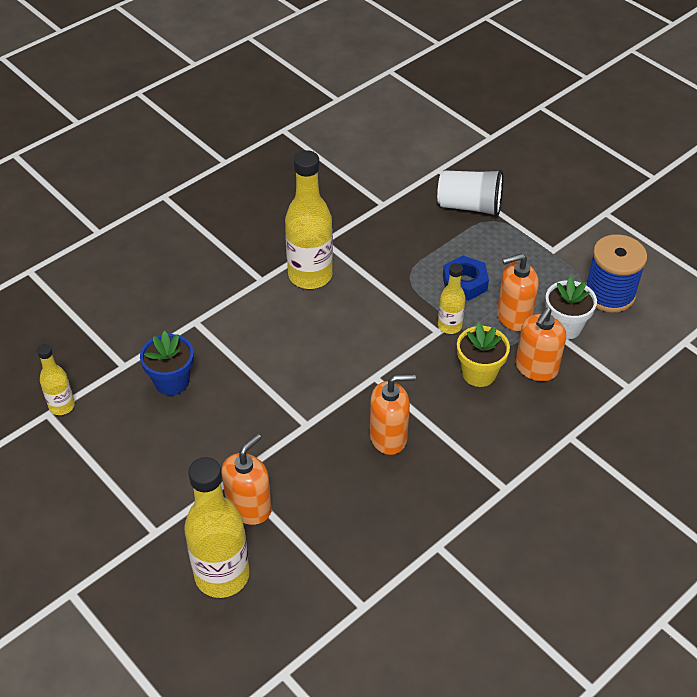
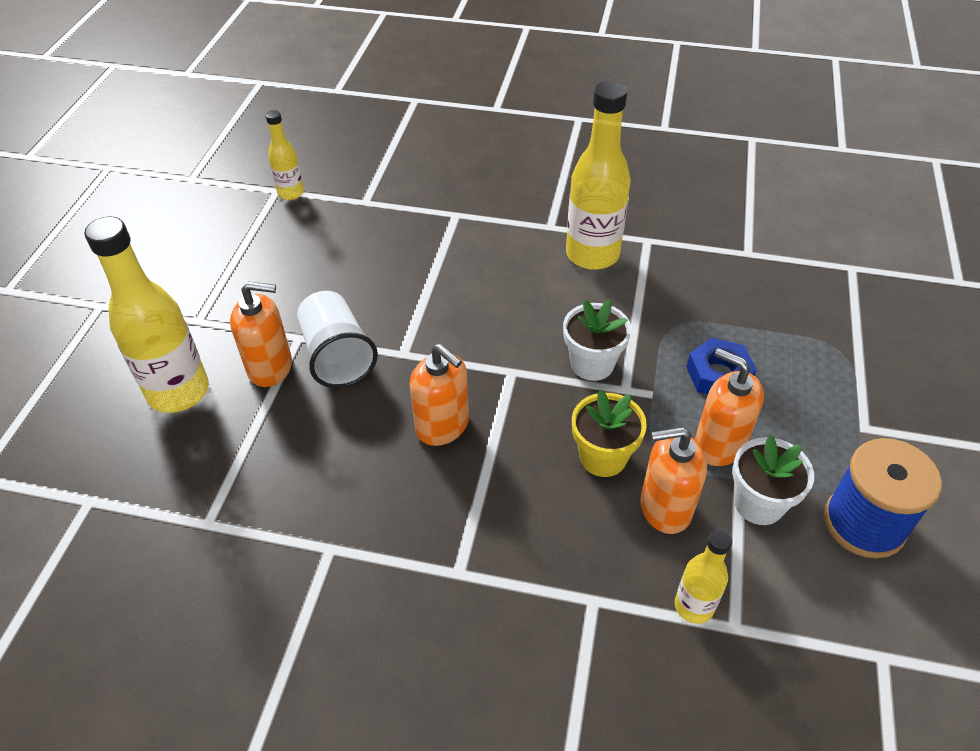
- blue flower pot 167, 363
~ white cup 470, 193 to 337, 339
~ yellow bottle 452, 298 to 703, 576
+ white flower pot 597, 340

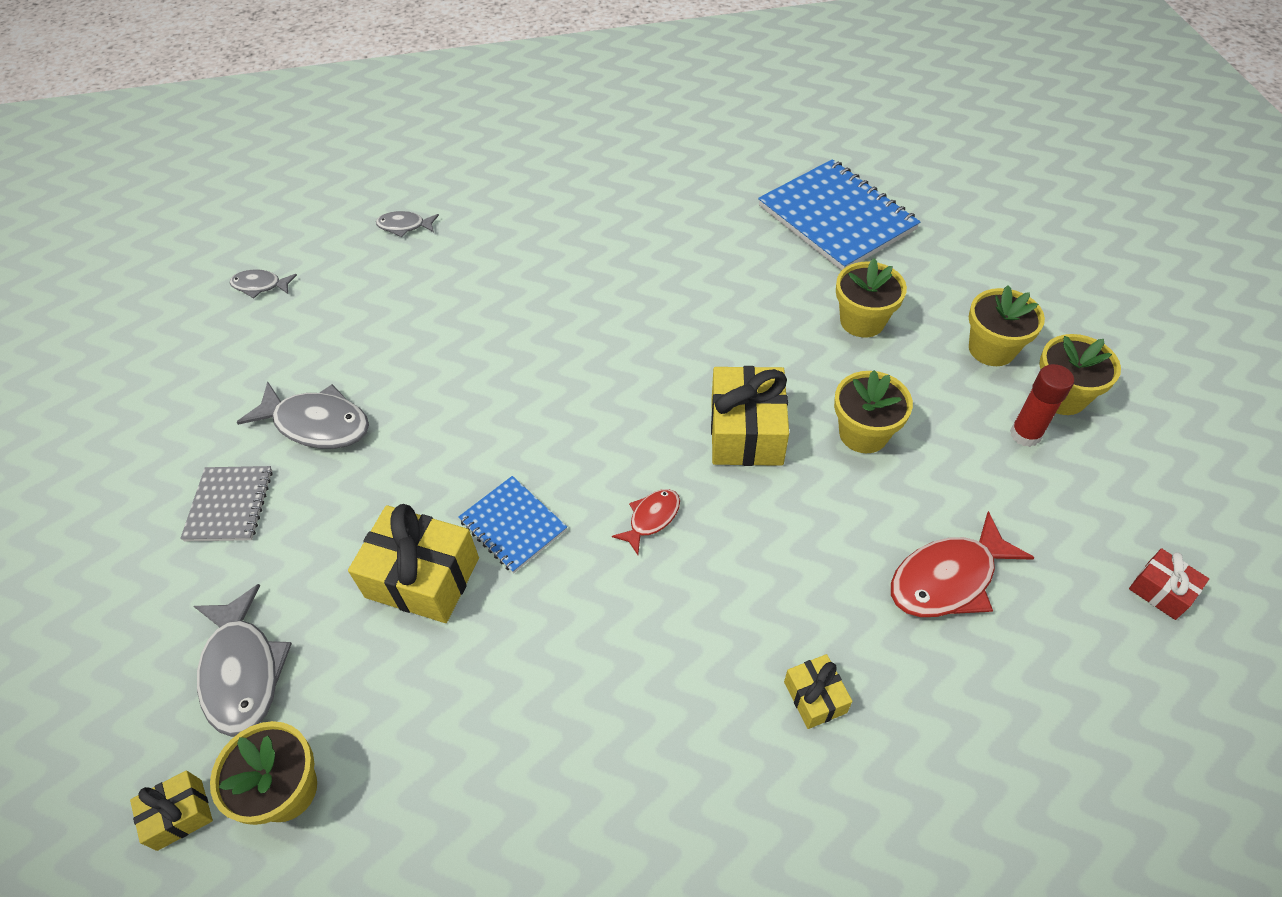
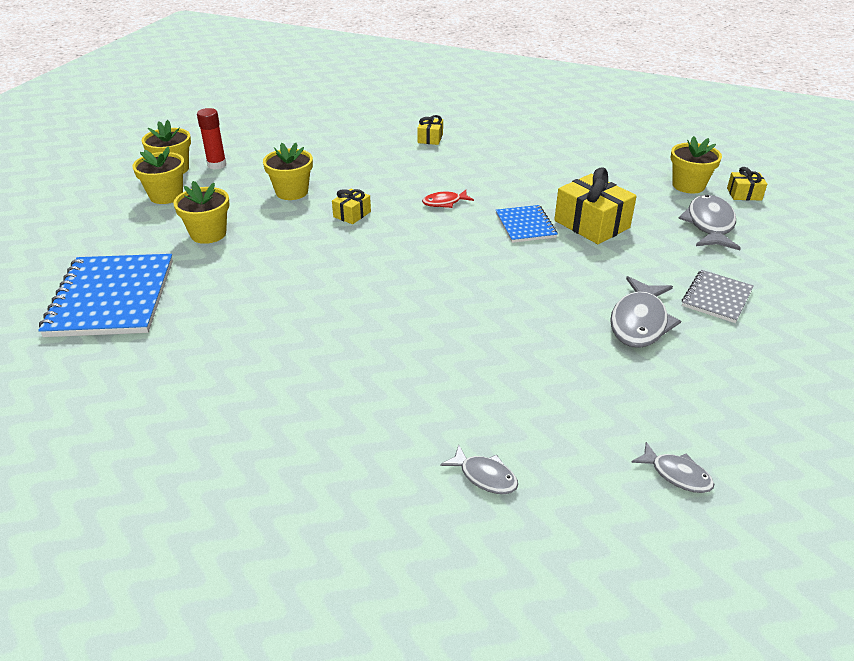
~ grey fish 302, 415 = 645, 312 120 degrees counterclockwise
~ yellow gift 750, 416 = 351, 206 x0.52
- red fish 963, 564
- red gift 1169, 584

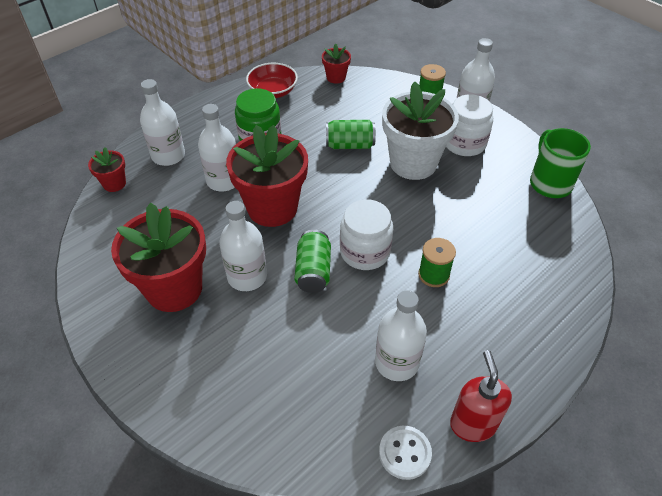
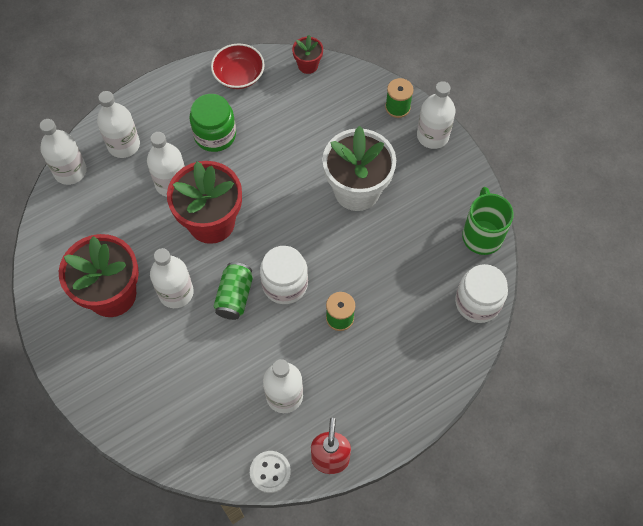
~ red flower pot 107, 169 to white bottle 63, 152
- green can 351, 134
~ white jar 469, 125 to 481, 293

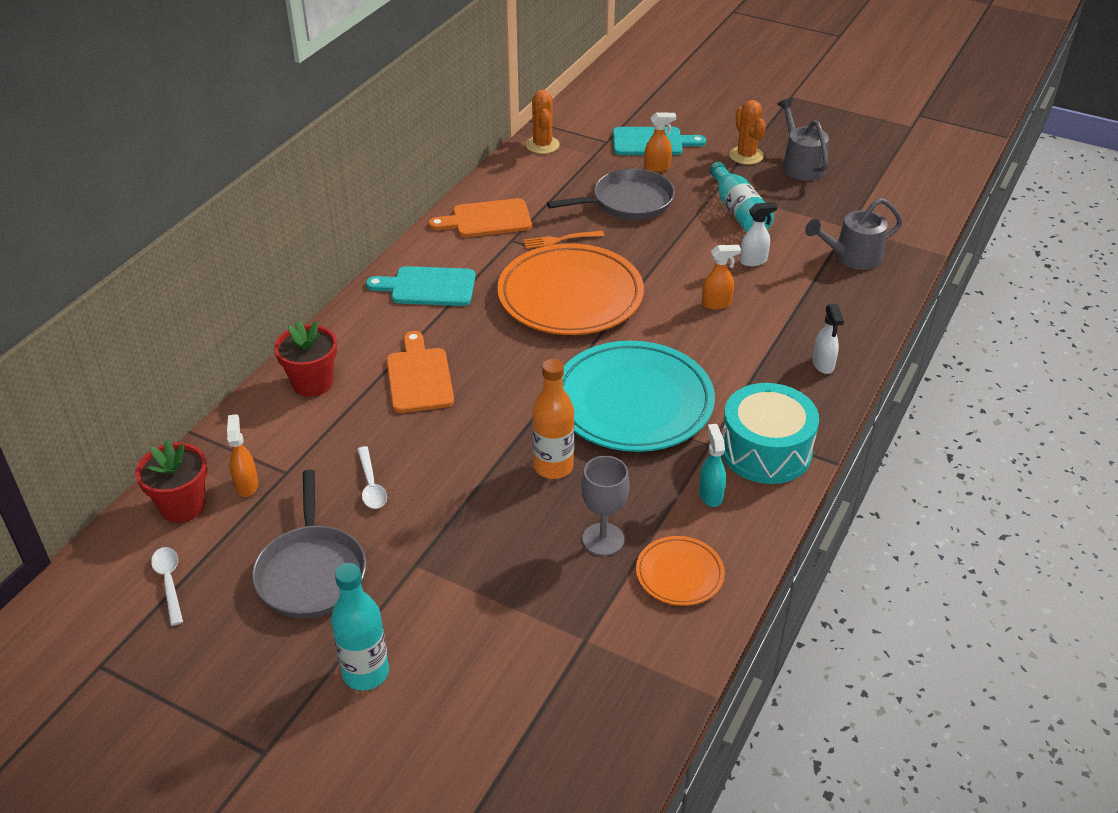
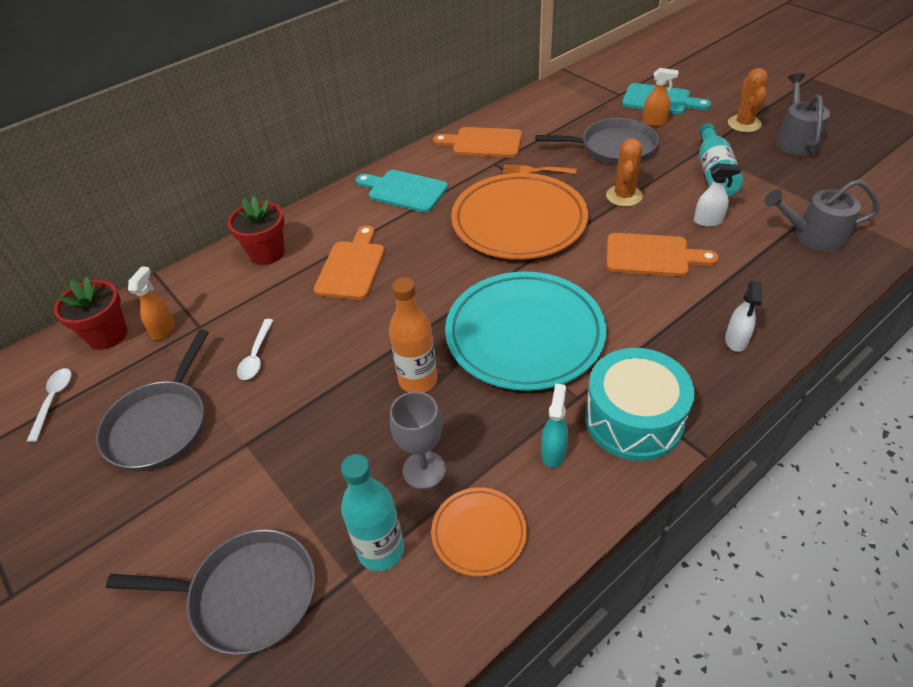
~ turquoise bottle 360, 626 to 372, 512
~ orange cactus 543, 122 to 624, 173
~ orange spray bottle 721, 277 to orange cutting board 662, 255
+ grey pan 210, 592

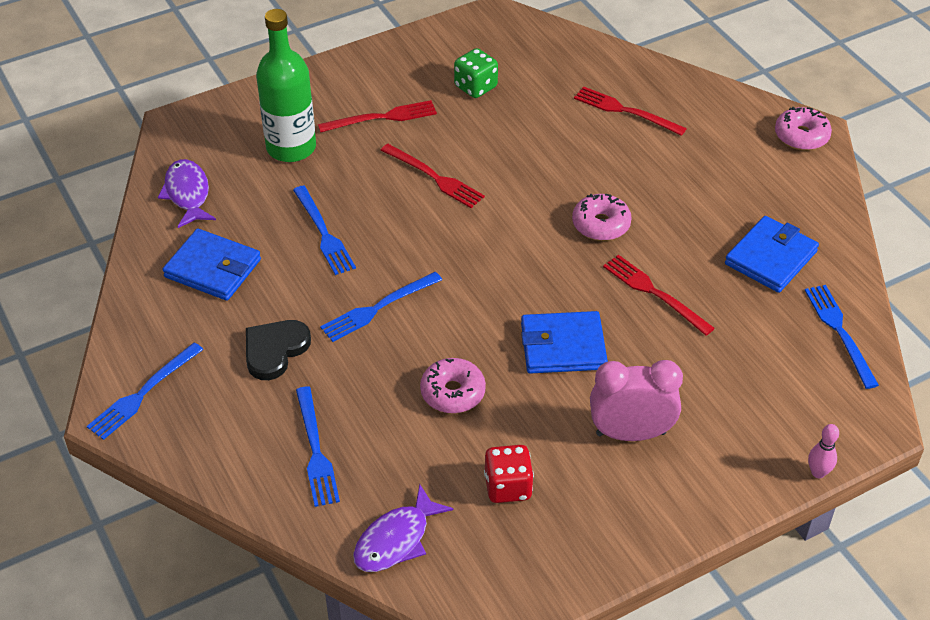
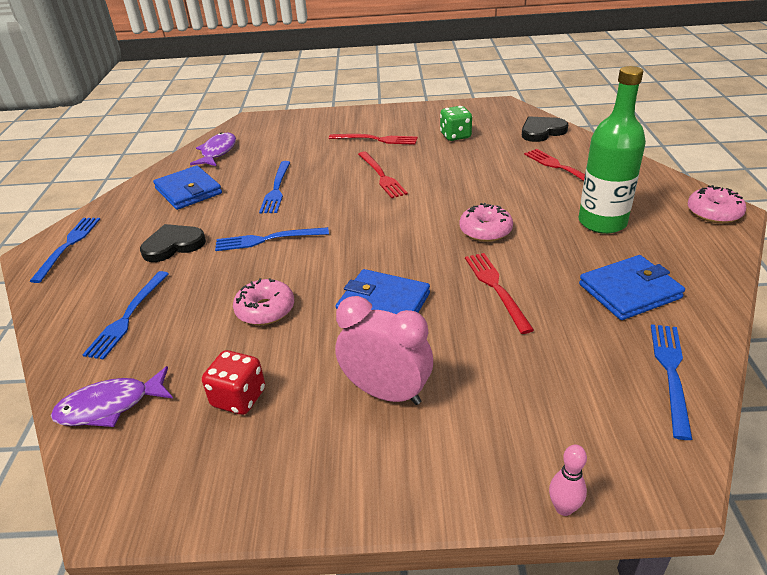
~ blue fork 145, 391 = 65, 250 120 degrees clockwise
~ green bottle 286, 85 to 612, 150
+ black heart 545, 129

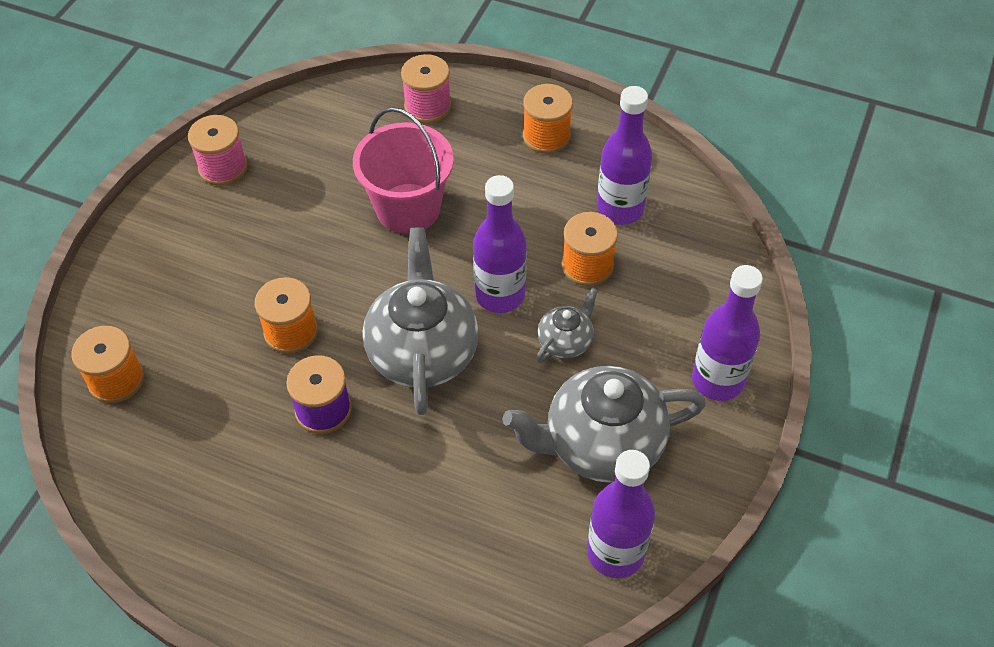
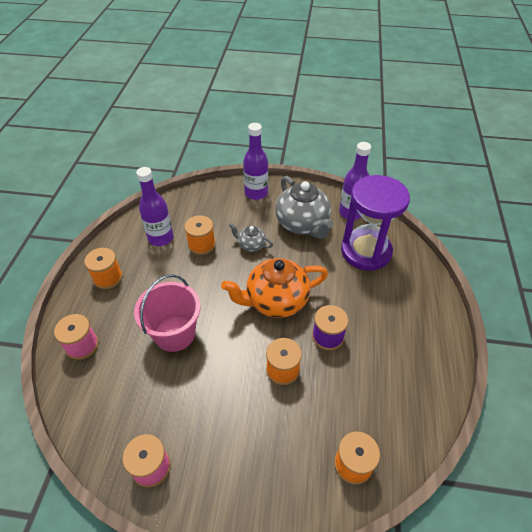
~ grey teapot 420, 321 to orange teapot 274, 288
- purple bottle 500, 244
+ purple hourglass 375, 223

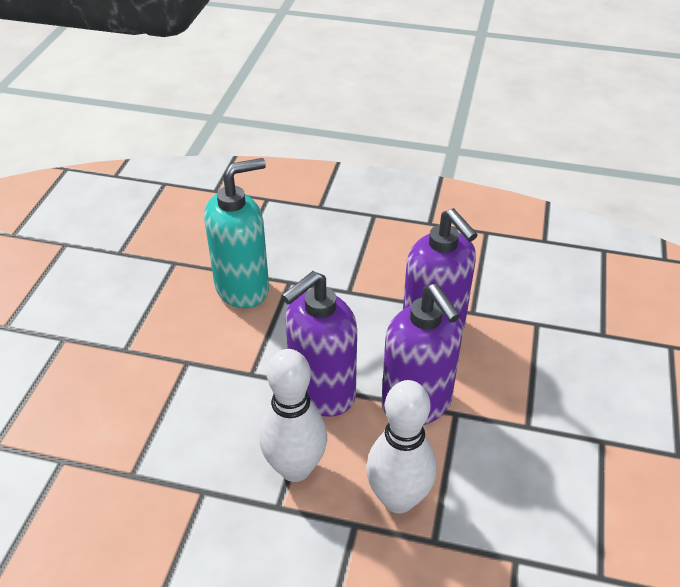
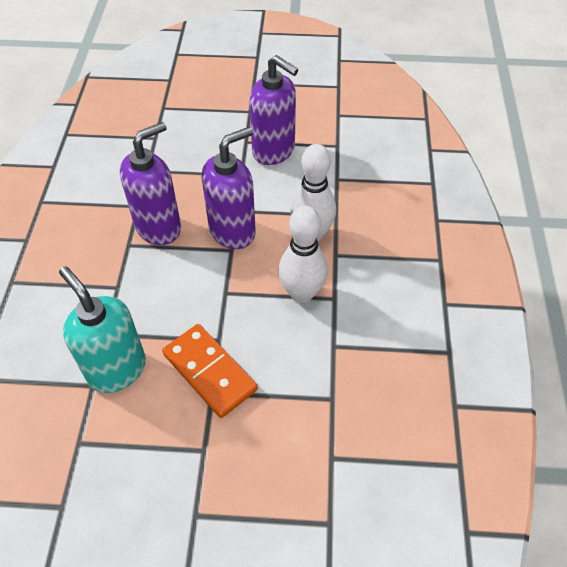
~ purple soap dispenser 319, 344 to 273, 110
+ orange domino 210, 371

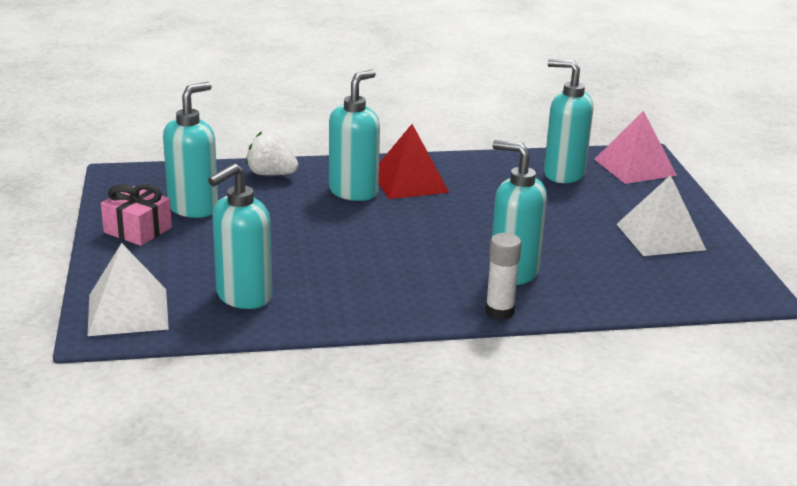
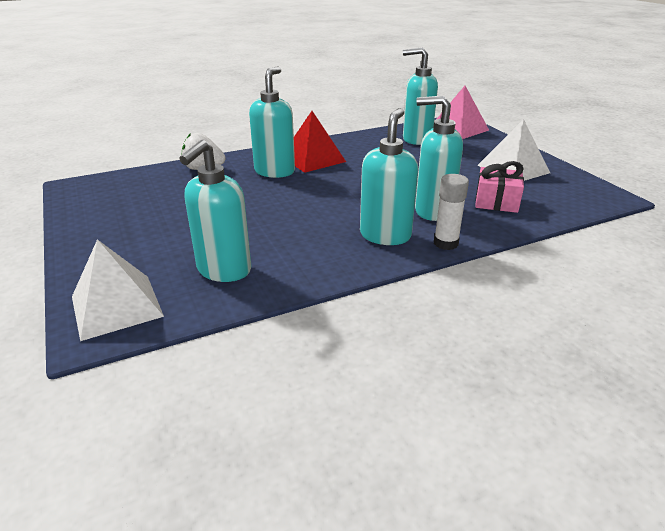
~ pink gift 136, 215 to 499, 187
~ turquoise soap dispenser 190, 150 to 389, 176

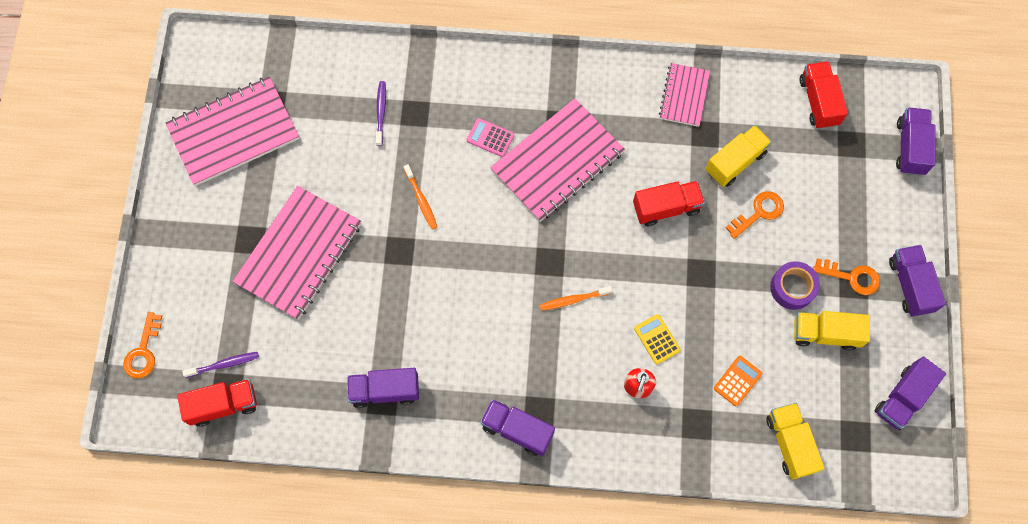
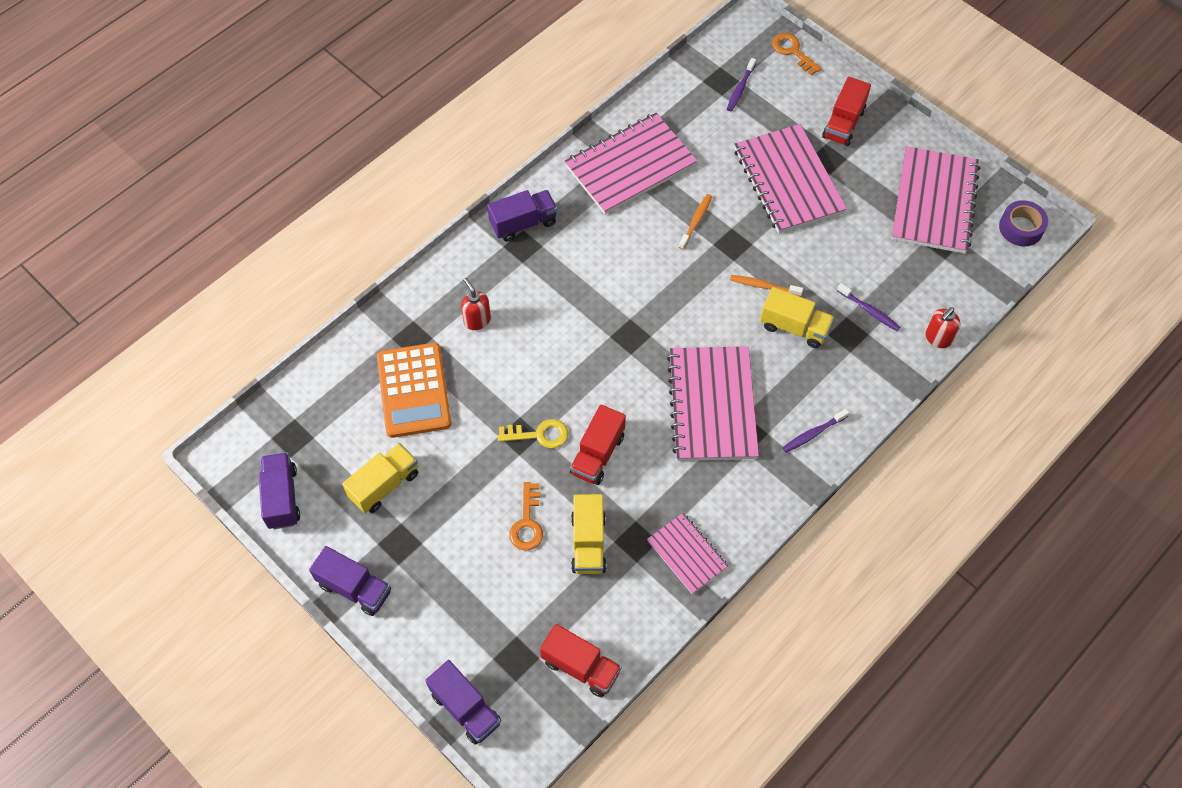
~ red truck 217, 403 to 846, 111
~ purple truck 383, 388 to pink notebook 631, 163
- pink calculator 490, 137
~ orange toothbrush 576, 298 to 695, 222
- yellow calculator 657, 339
~ orange calculator 738, 381 = 414, 390 x2.14
~ yellow truck 795, 441 to 797, 317
~ purple tape 795, 285 to 1023, 223
- orange key 846, 276
+ yellow key 532, 433
+ purple toothbrush 815, 431
+ red soap dispenser 942, 327

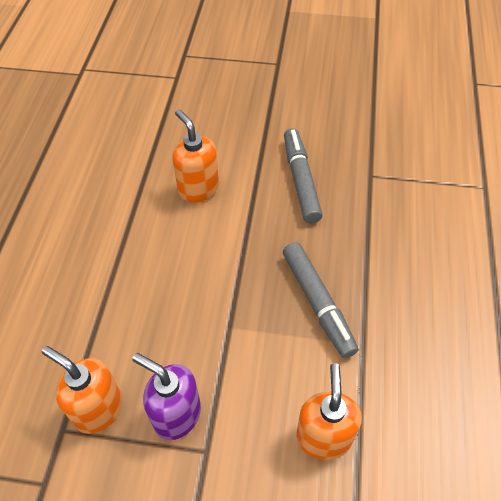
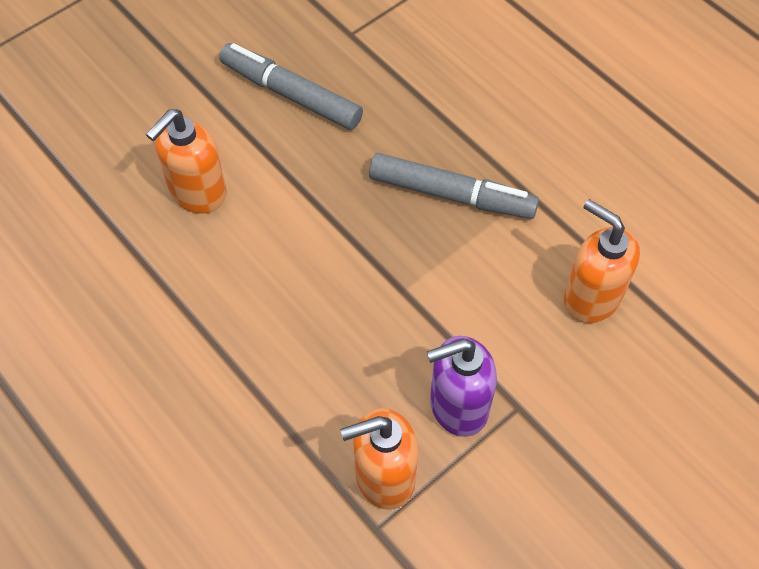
~ orange soap dispenser 195, 155 = 186, 161 60 degrees counterclockwise

